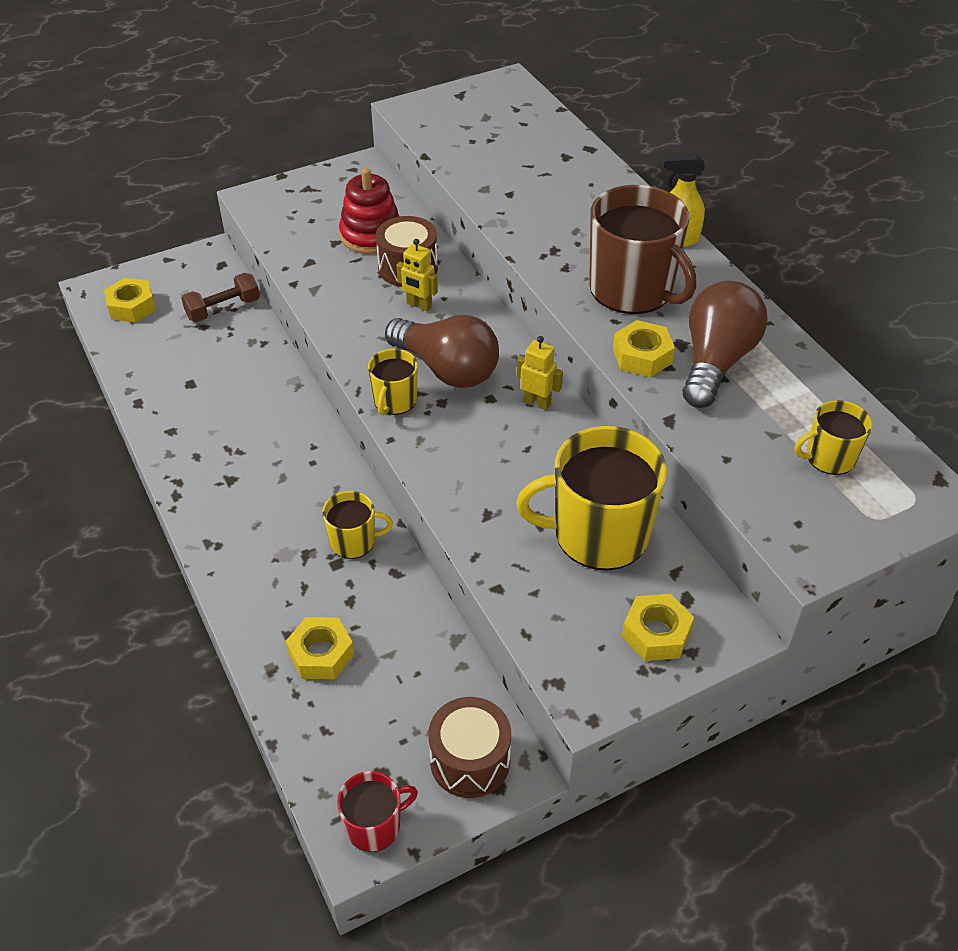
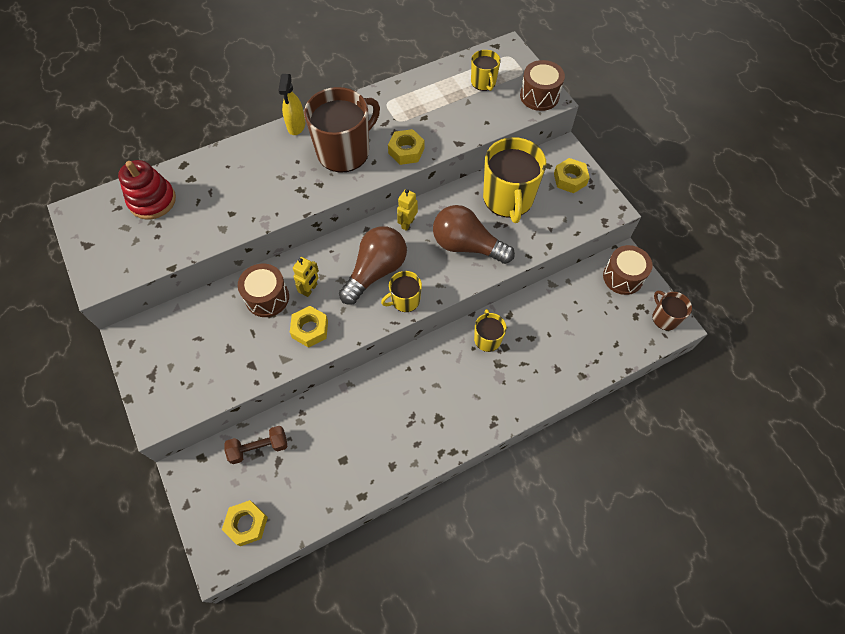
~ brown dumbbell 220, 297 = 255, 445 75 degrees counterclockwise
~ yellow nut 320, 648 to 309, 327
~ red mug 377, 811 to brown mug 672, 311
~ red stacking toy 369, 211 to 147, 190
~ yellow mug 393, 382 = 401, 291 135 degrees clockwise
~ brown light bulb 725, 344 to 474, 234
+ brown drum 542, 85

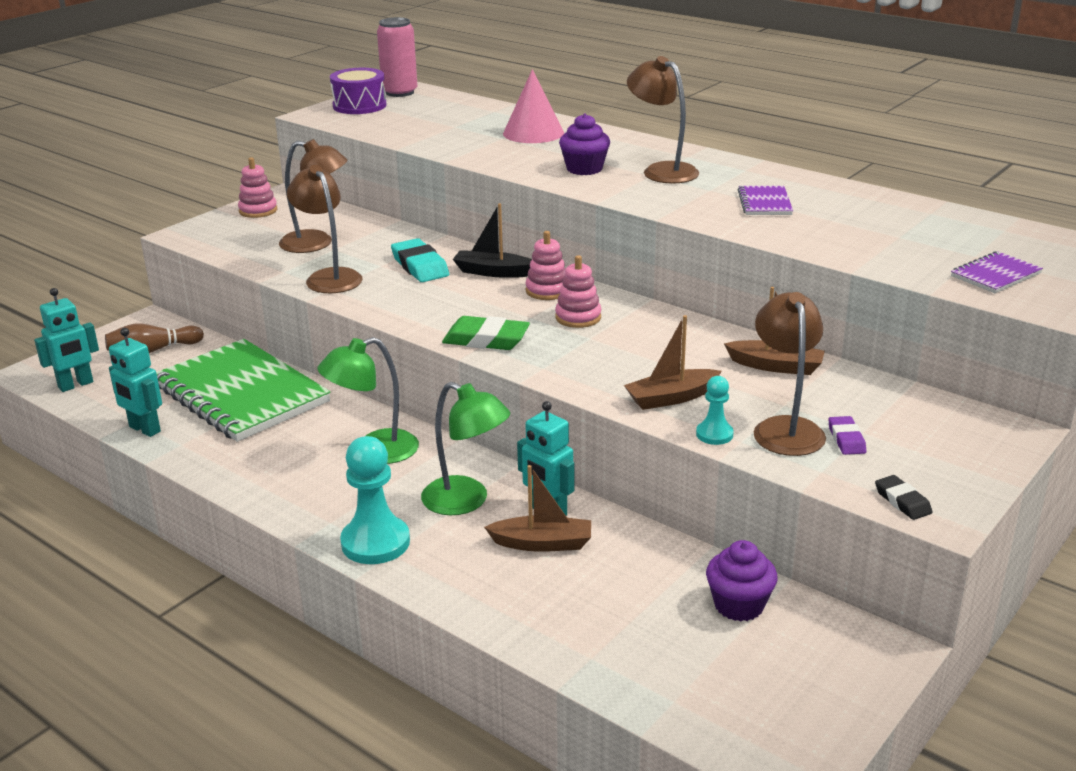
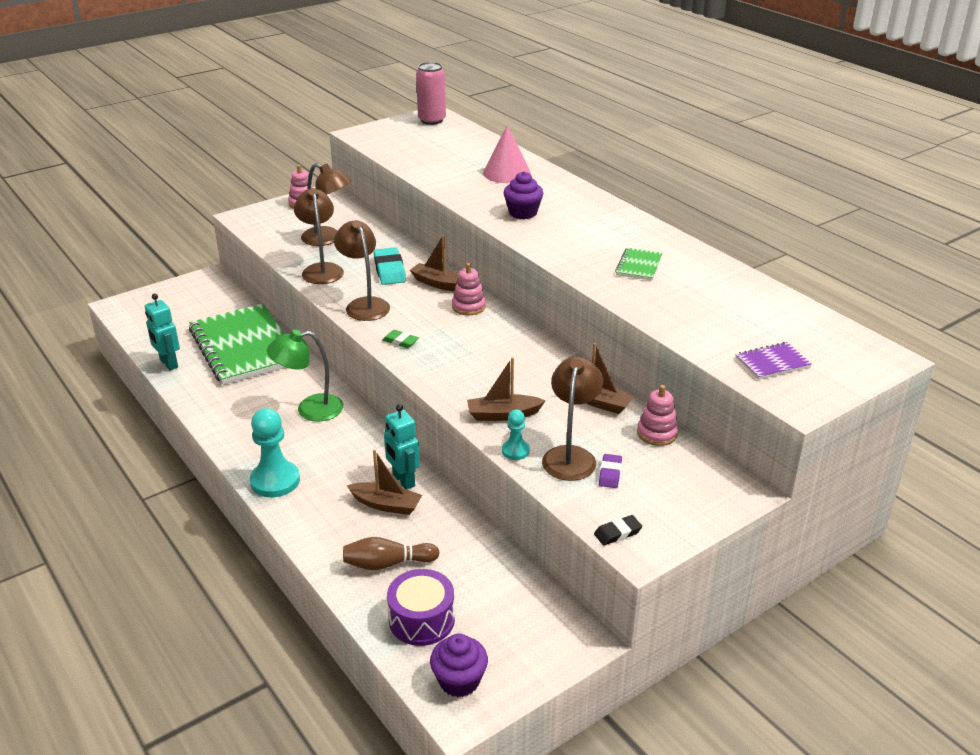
- turquoise robot 66, 340
~ brown bowling pin 154, 338 to 391, 553
~ purple drum 358, 91 to 421, 607
- green lamp 465, 448
~ green eraser 486, 333 = 400, 339 x0.57
~ black boat 492, 240 to brown boat 434, 263
~ pink stacking toy 578, 291 to 657, 415
~ brown lamp 663, 120 to 362, 270
~ purple cupcake 741, 580 to 459, 665
~ purple notebook 765, 200 to green notebook 638, 264
~ black eraser 904, 497 = 618, 530 75 degrees clockwise

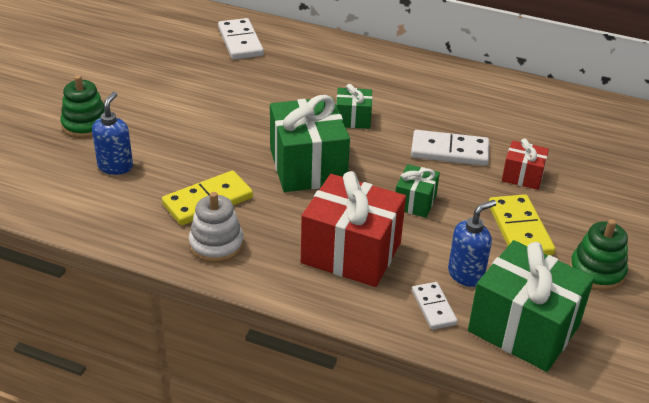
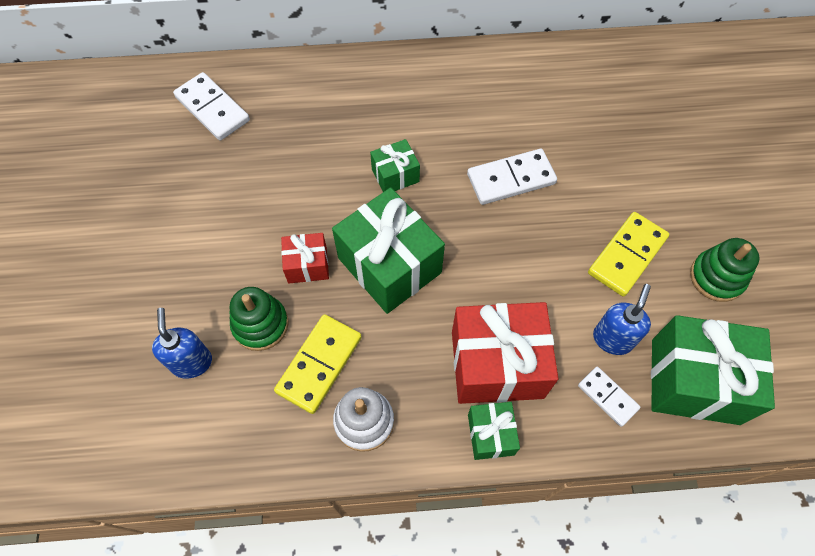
~ green stacking toy 82, 106 to 259, 319
~ green gift 417, 191 to 494, 431
~ yellow domino 522, 225 = 628, 254 75 degrees clockwise
~ red gift 525, 164 to 305, 258

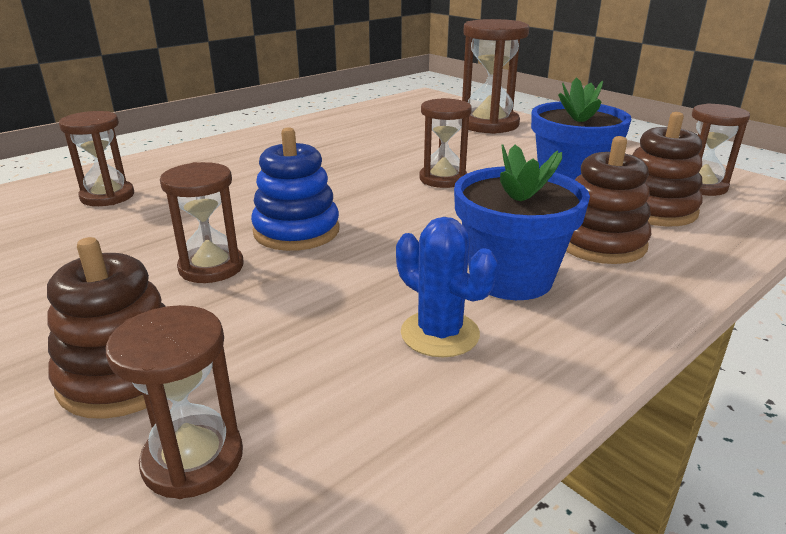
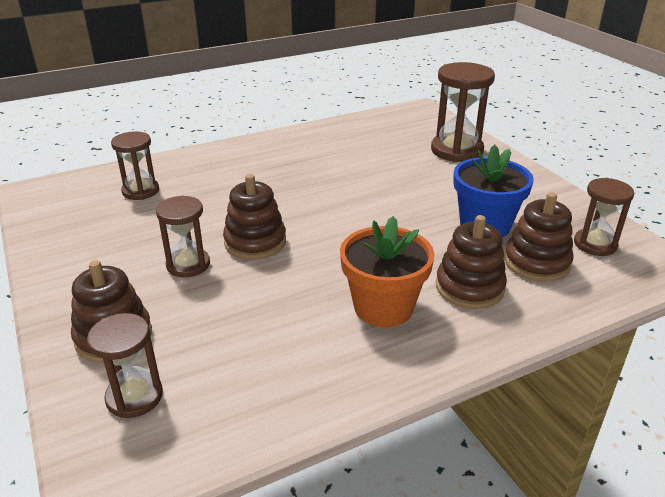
~ blue stacking toy 295, 189 to brown stacking toy 254, 217
- blue cactus 446, 287
- brown hourglass 445, 143
~ blue flower pot 522, 222 to orange flower pot 387, 271

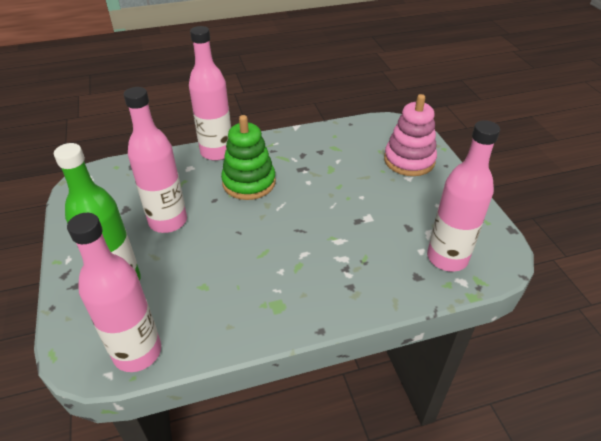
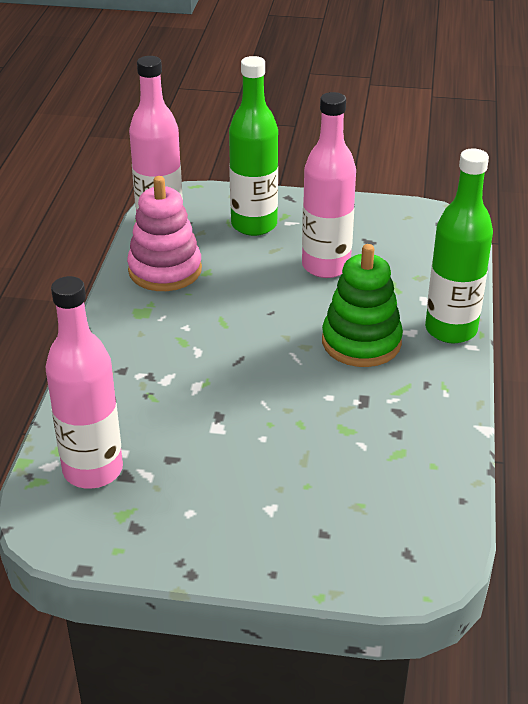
~ pink bottle 210, 93 to green bottle 459, 245
~ pink stacking toy 410, 135 to 164, 233

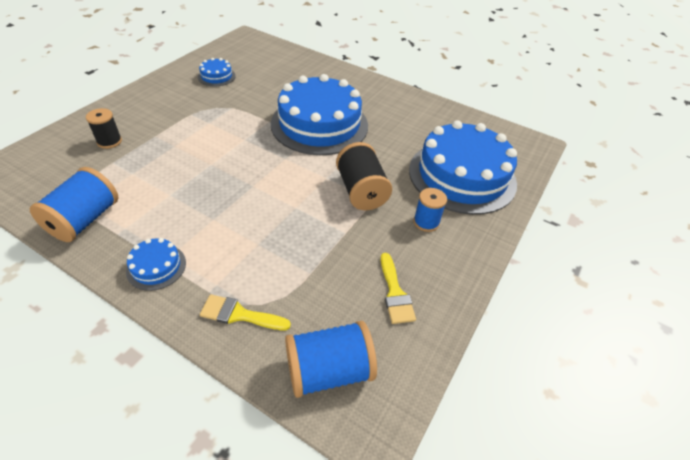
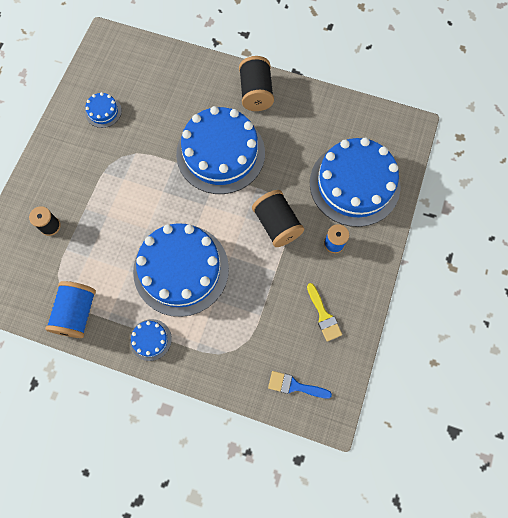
- yellow brush 245, 312
~ blue spool 331, 359 to blue brush 300, 384
+ blue cake 181, 270
+ black spool 256, 83

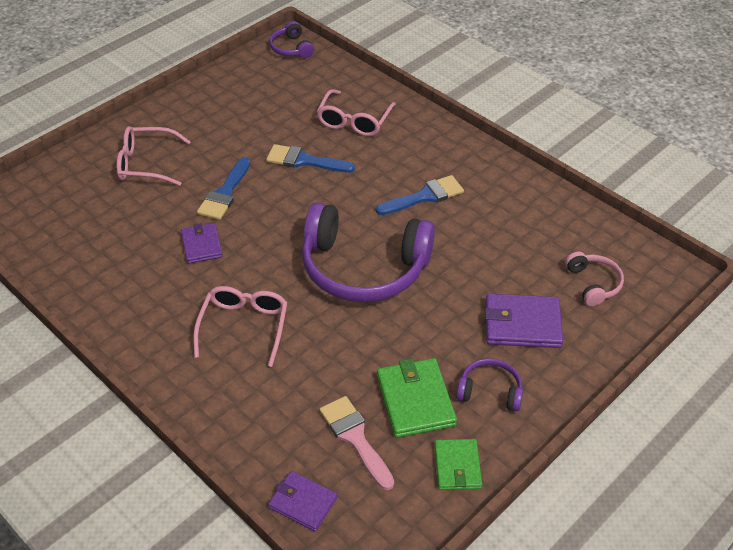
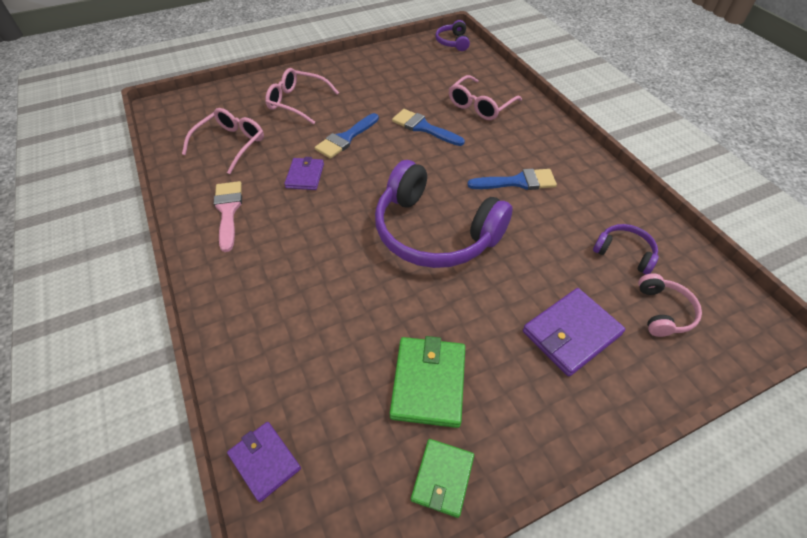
~ pink glasses 240, 326 to 223, 141
~ pink brush 357, 443 to 228, 216
~ purple headphones 489, 385 to 626, 249
~ purple wallet 524, 321 = 574, 332 60 degrees counterclockwise

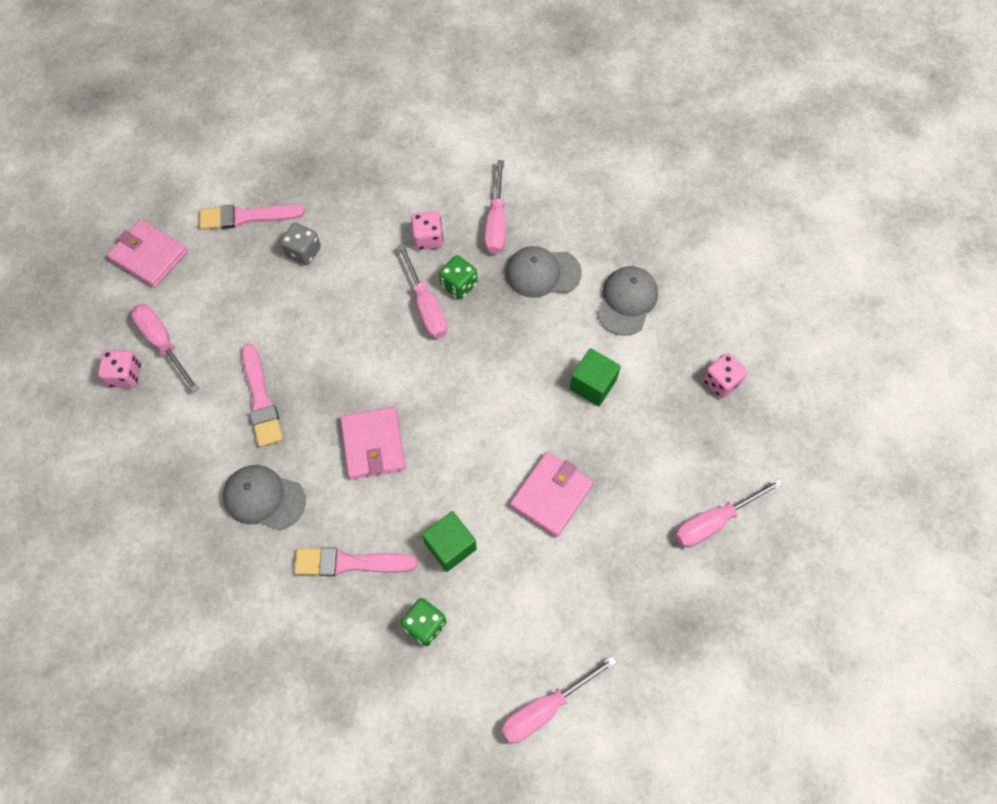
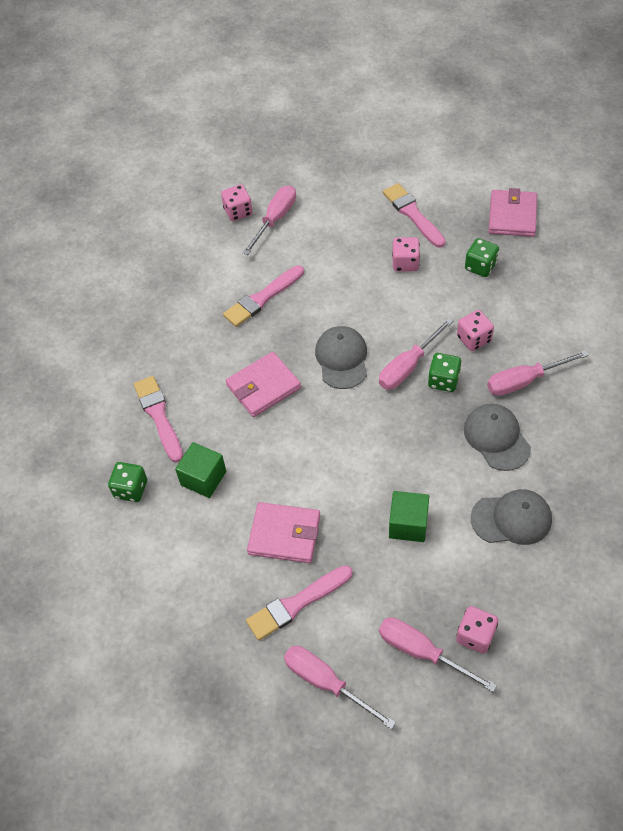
~ pink wallet 147, 253 to 512, 212
~ grey cap 264, 497 to 341, 357
~ grey dice 300, 244 to pink dice 406, 254
~ pink screwdriver 559, 699 to 438, 655
+ pink brush 299, 603
+ green dice 482, 257

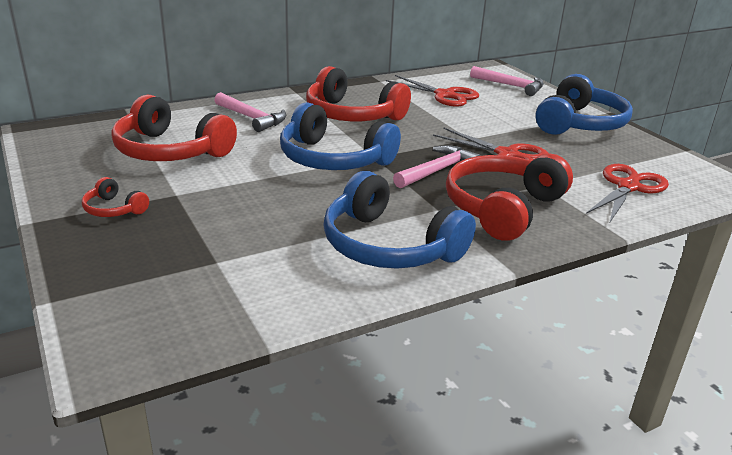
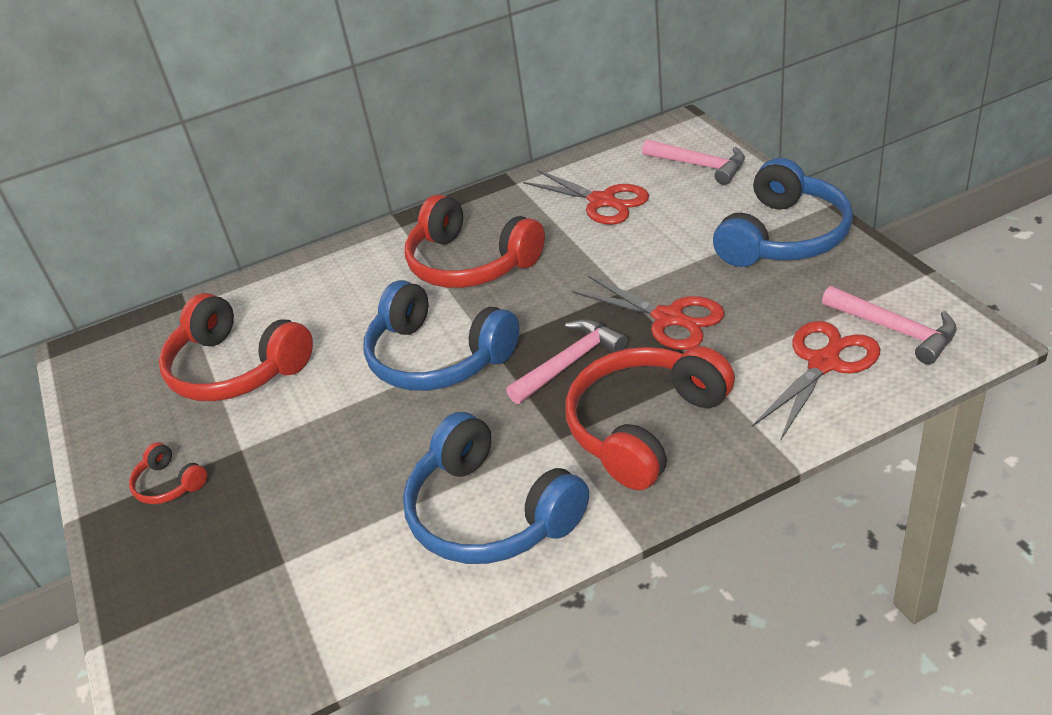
~ pink hammer 250, 112 to 889, 325

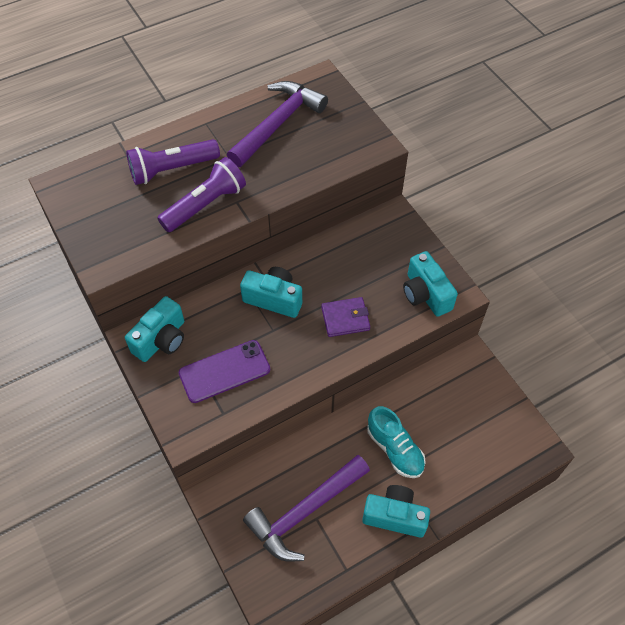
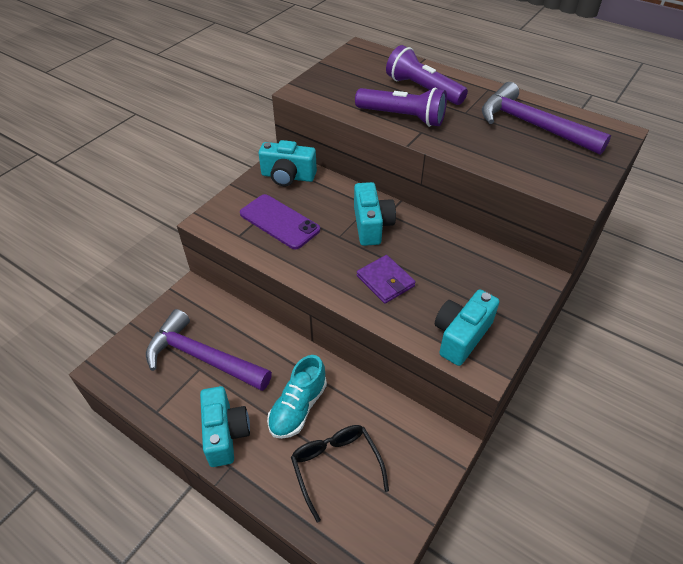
~ purple hammer 277, 124 = 546, 118 150 degrees counterclockwise
+ black glasses 340, 474

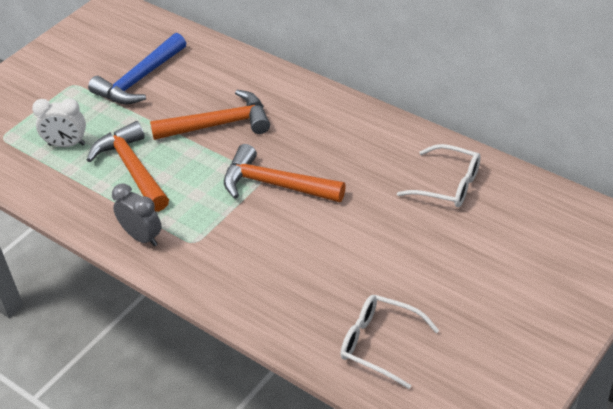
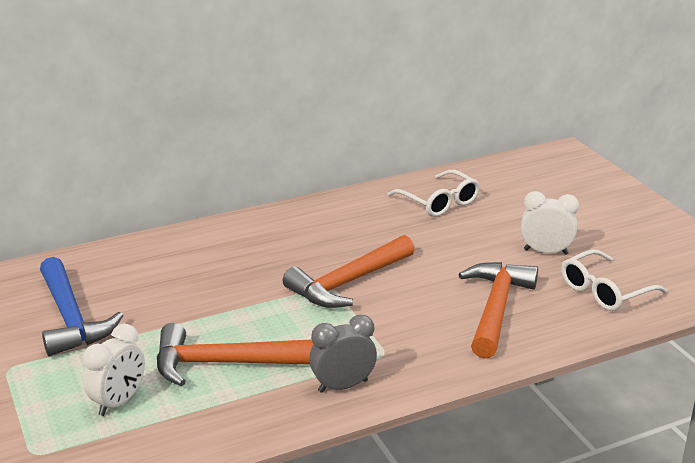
~ orange hammer 210, 115 to 498, 310
~ white glasses 439, 175 = 433, 193 90 degrees clockwise
+ white clock 550, 223

